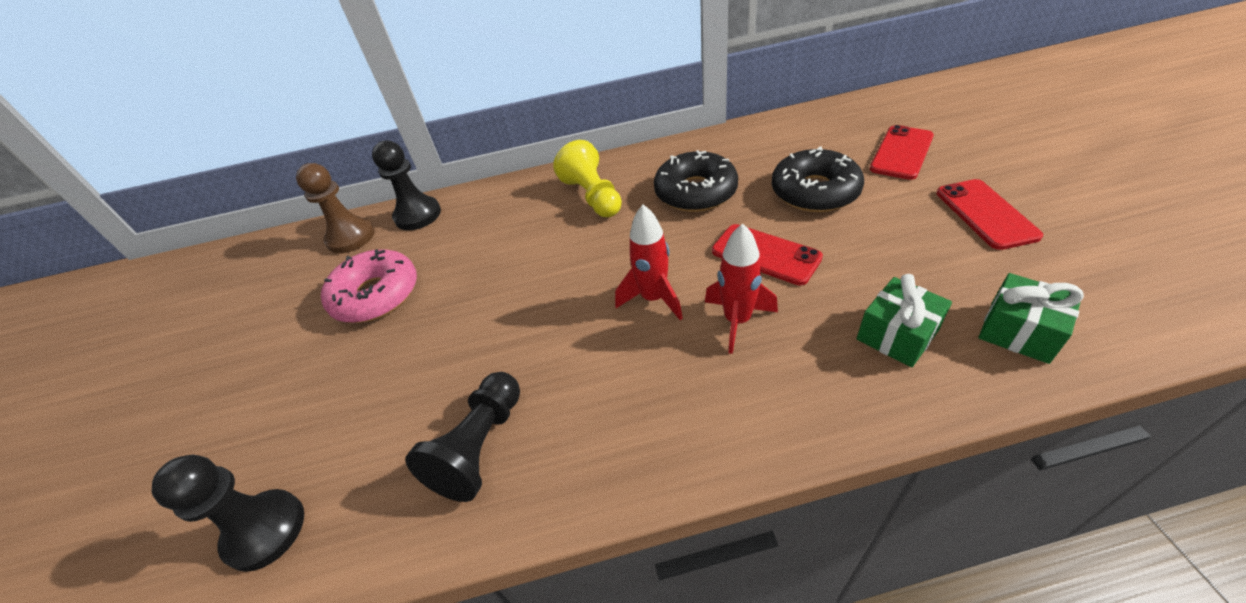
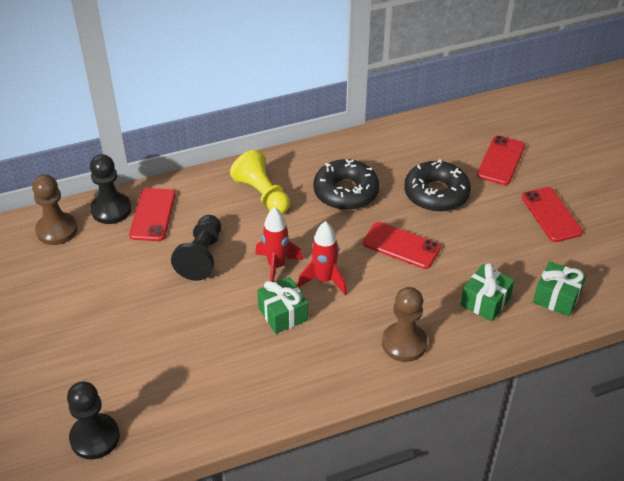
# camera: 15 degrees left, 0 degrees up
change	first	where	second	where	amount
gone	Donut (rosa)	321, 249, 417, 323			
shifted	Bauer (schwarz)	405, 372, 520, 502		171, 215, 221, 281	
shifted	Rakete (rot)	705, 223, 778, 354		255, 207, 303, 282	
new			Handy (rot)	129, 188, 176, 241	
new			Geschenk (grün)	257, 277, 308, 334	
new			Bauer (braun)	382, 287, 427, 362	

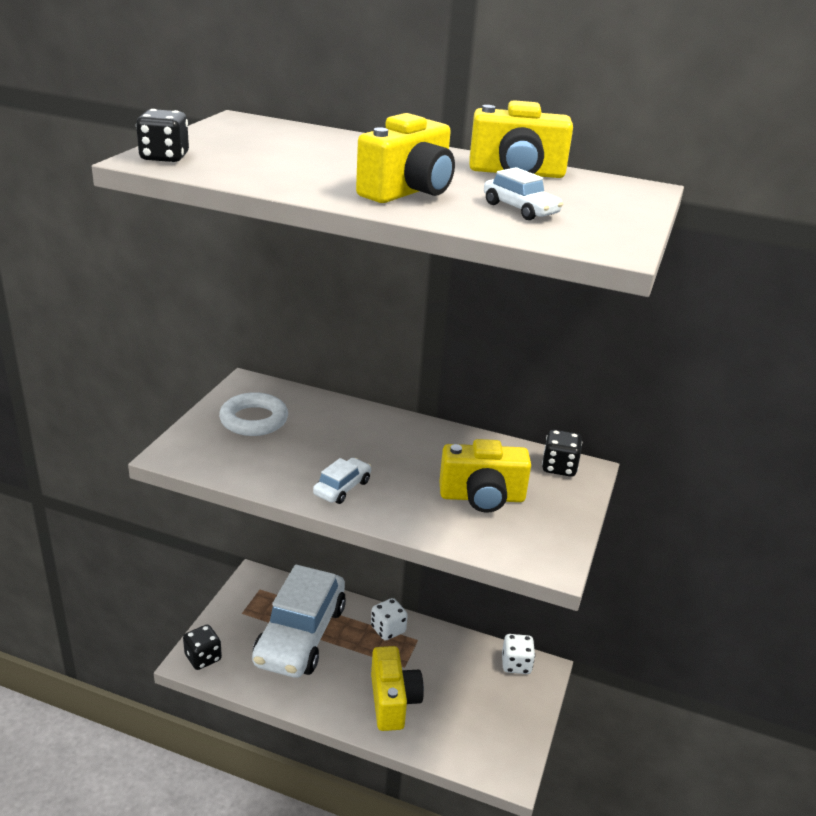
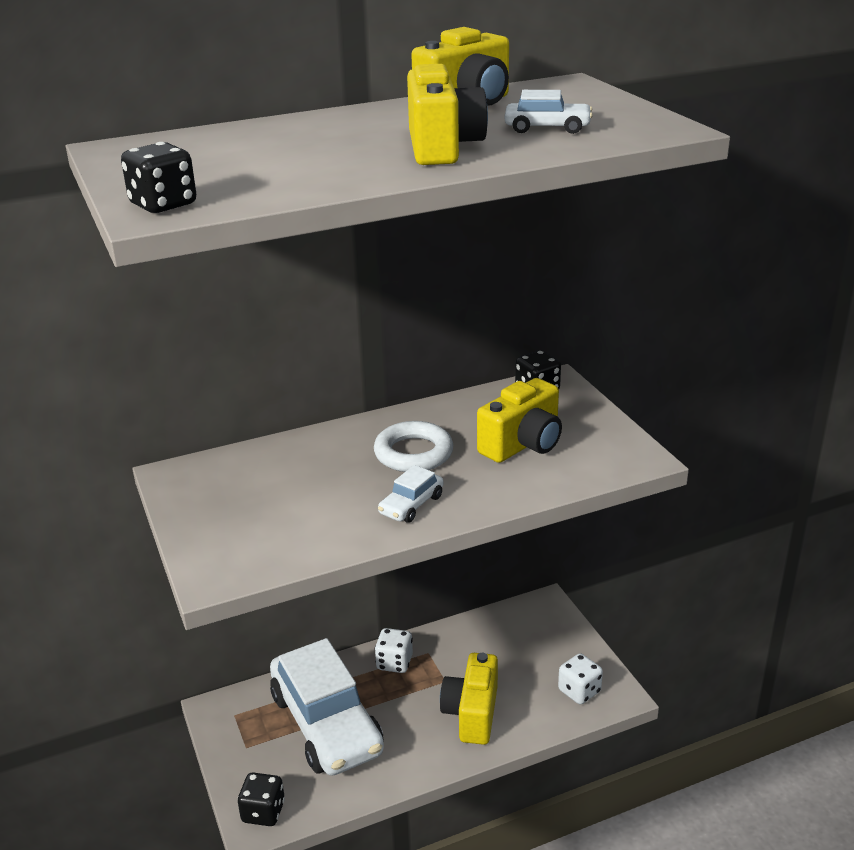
# camera: 40 degrees left, 0 degrees up
change	first	where	second	where	amount
shifted	Ring (weiß)	219, 392, 288, 436		374, 421, 453, 472	
rotated	Auto (weiß)	313, 458, 371, 504		378, 465, 444, 523	135 degrees counterclockwise
rotated	Kamera (gelb)	371, 646, 424, 731		440, 653, 498, 745	120 degrees counterclockwise
shifted	Spielwürfel (weiß)	502, 634, 535, 674		558, 653, 603, 704	

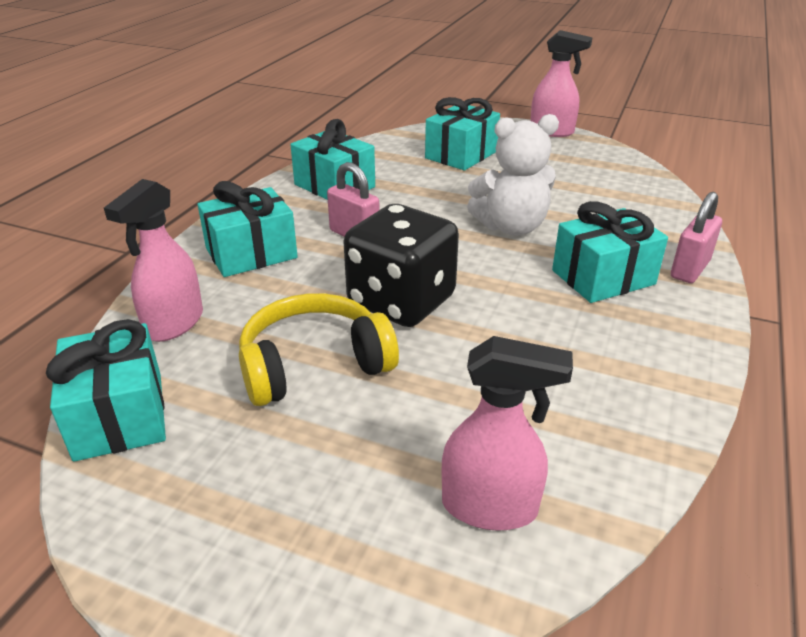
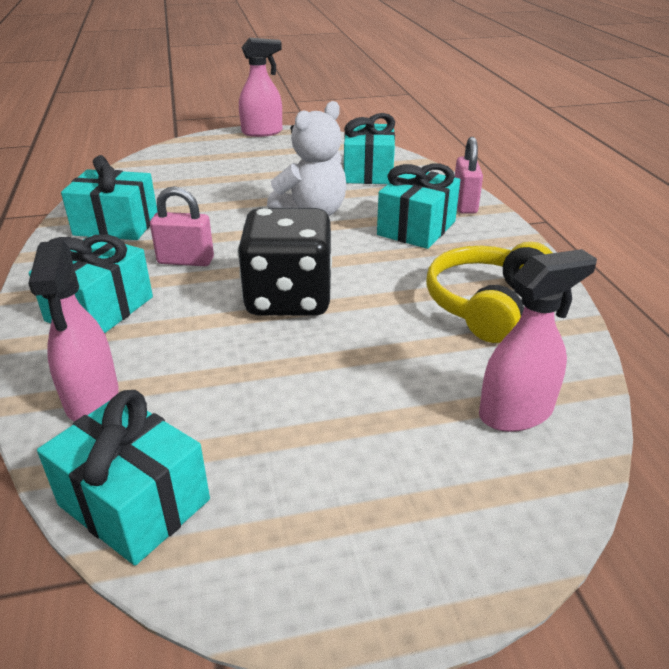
# camera: 35 degrees left, 0 degrees up
change	first	where	second	where	amount
shifted	Kopfhörer (gelb)	239, 293, 399, 406		426, 242, 552, 343	
shifted	Geschenk (türkis)	425, 97, 500, 170		344, 113, 395, 184	

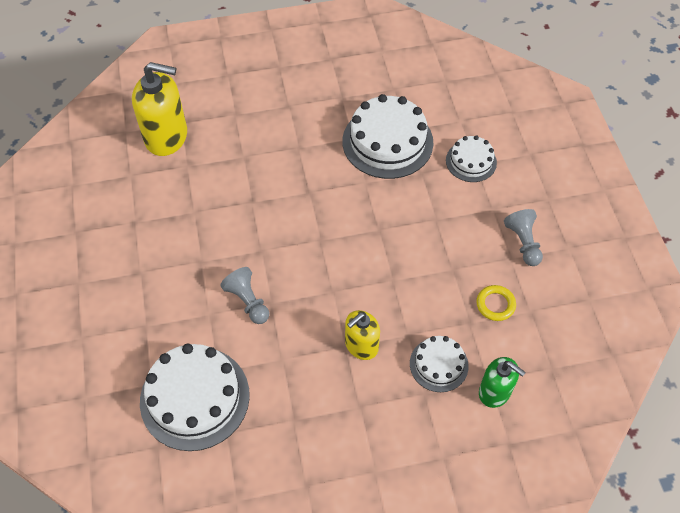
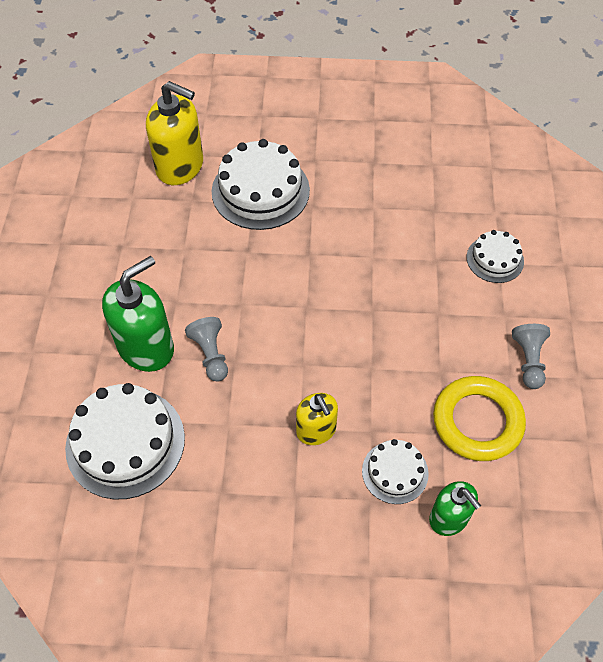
# camera: 15 degrees right, 0 degrees up
change	first	where	second	where	amount
shifted	Kuchen (weiß)	343, 94, 434, 179		212, 139, 310, 230	
rotated	Seifenspender (gelb)	345, 310, 380, 360		296, 393, 338, 445	90 degrees counterclockwise
scaled	Ring (gelb)	476, 285, 516, 321		433, 376, 526, 461	x2.03
new			Seifenspender (grün)	102, 256, 174, 372	

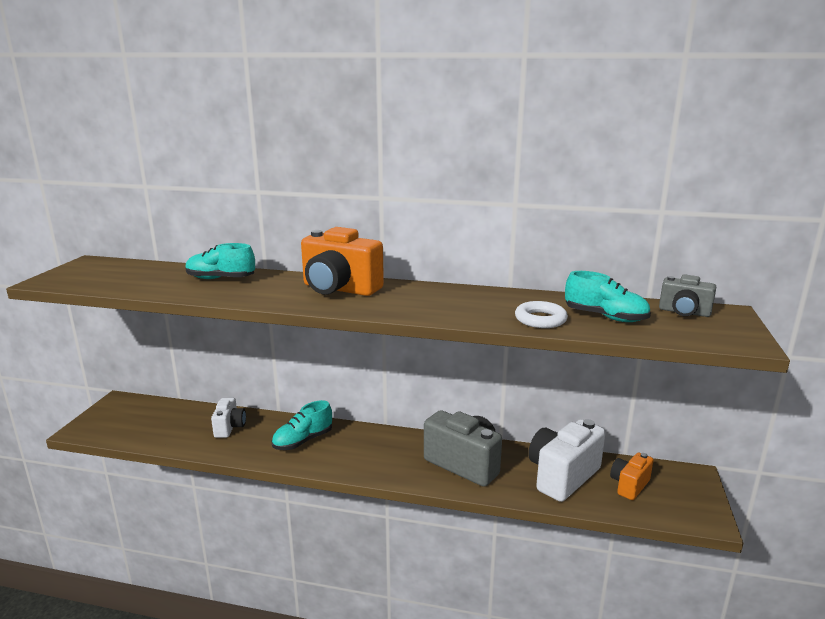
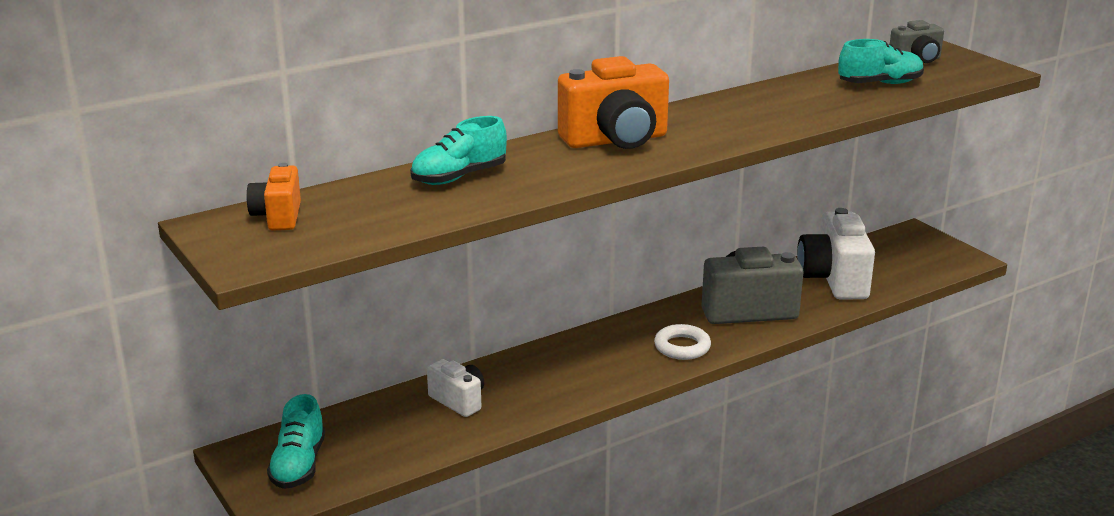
# camera: 45 degrees left, 5 degrees up
change	first	where	second	where	amount
shifted	Schuh (türkis)	272, 400, 332, 450		267, 394, 325, 489	
shifted	Ring (weiß)	515, 301, 568, 328		654, 324, 711, 360	
shifted	Kamera (orange)	610, 452, 653, 500		247, 163, 301, 231	

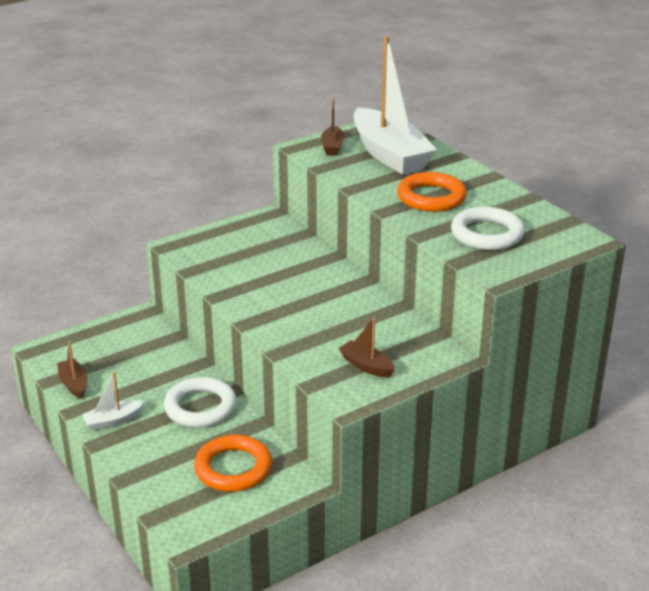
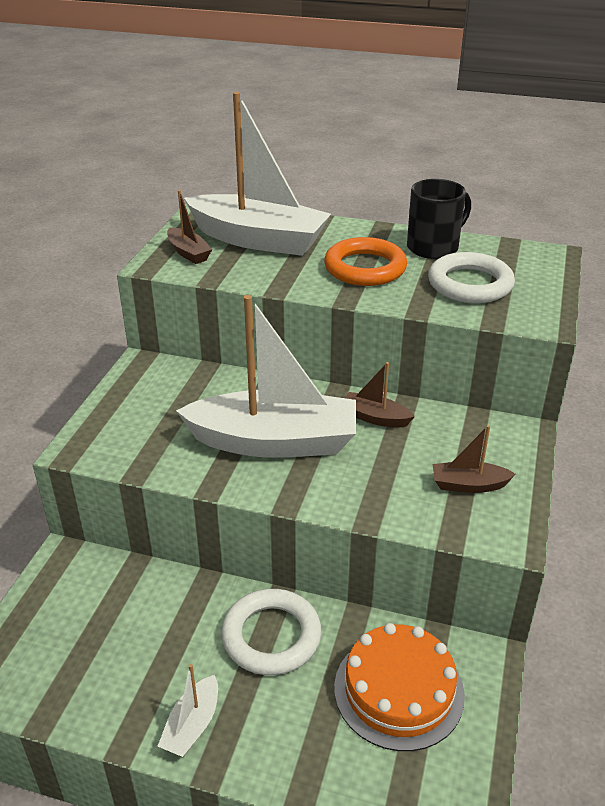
# camera: 40 degrees left, 5 degrees up
change	first	where	second	where	amount
shifted	Boot (braun)	57, 342, 88, 399		345, 362, 415, 427	
swapped	Ring (orange)	194, 435, 272, 492	Kuchen (orange)	334, 623, 465, 751	
new			Boot (weiß)	176, 295, 356, 458	
new			Tasse (schwarz)	407, 179, 471, 259	

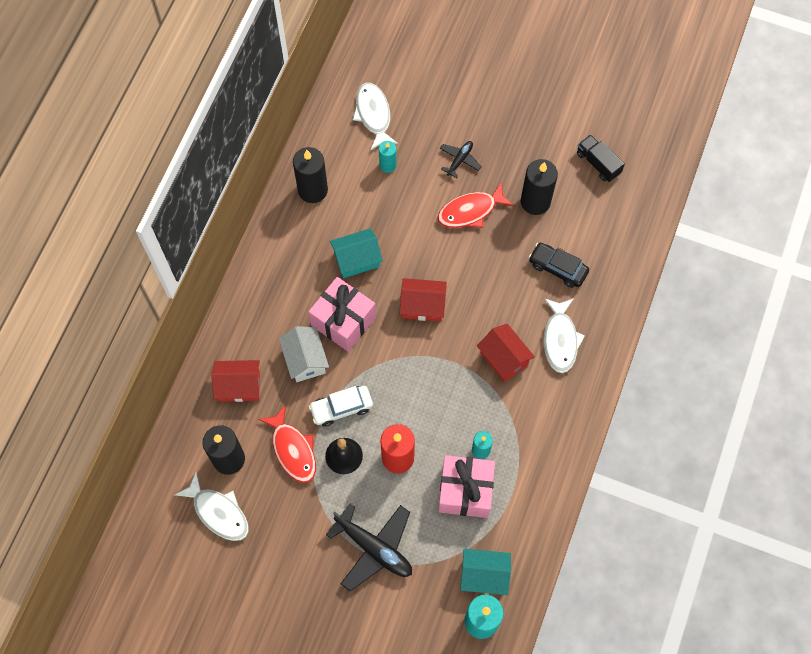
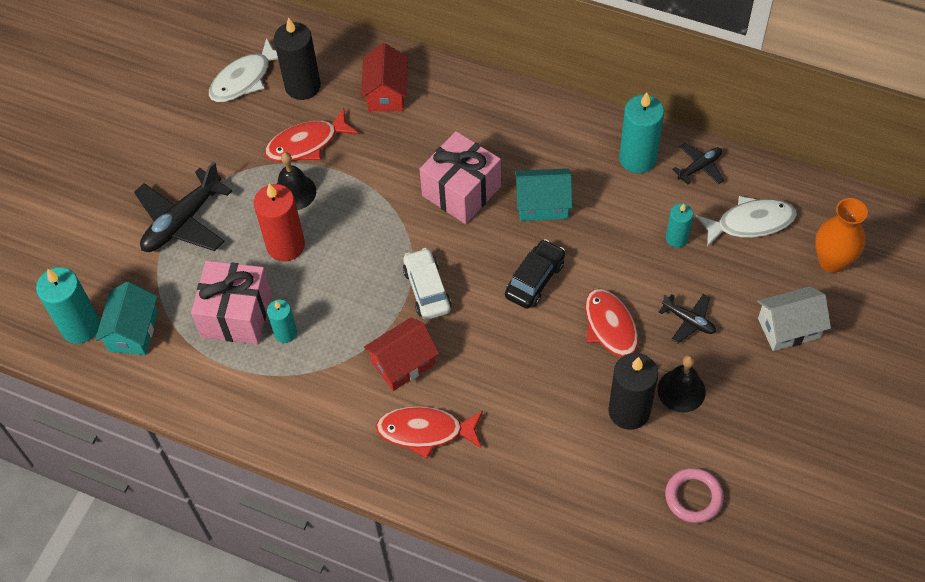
# camera: 95 degrees right, 10 degrees down
change	first	where	second	where	amount
shifted	Haus (weiß)	279, 326, 329, 382		757, 286, 831, 351	
repainted	Kerze (schwarz)	293, 147, 328, 203	Kerze (türkis)	619, 92, 664, 173	
shifted	Auto (weiß)	308, 386, 373, 427		403, 248, 452, 320	
rotated	Haus (türkis)	330, 228, 383, 278		515, 168, 572, 221	75 degrees counterclockwise
gone	Haus (rot)	400, 278, 447, 321			
shifted	Auto (schwarz)	529, 243, 589, 288		505, 239, 565, 309	
repainted	Fisch (weiß)	544, 298, 585, 373	Fisch (rot)	376, 406, 483, 459	
swapped	Lastwagen (schwarz)	577, 135, 625, 182	Ring (rosa)	665, 468, 724, 523	
new			Glocke (schwarz)	657, 355, 706, 413	
new			Flugzeug (schwarz)	672, 143, 724, 184	
new			Vase (orange)	815, 198, 868, 273	

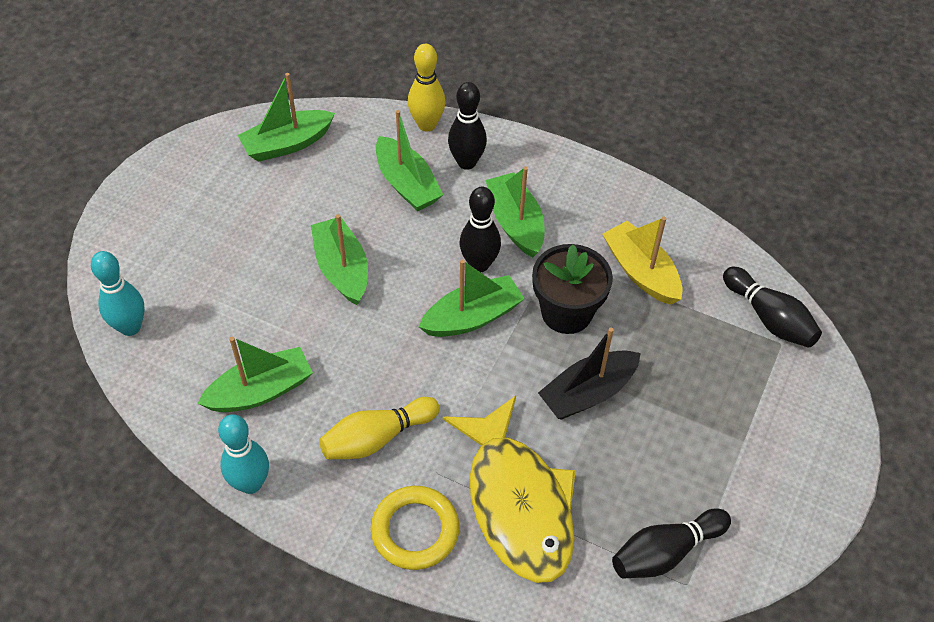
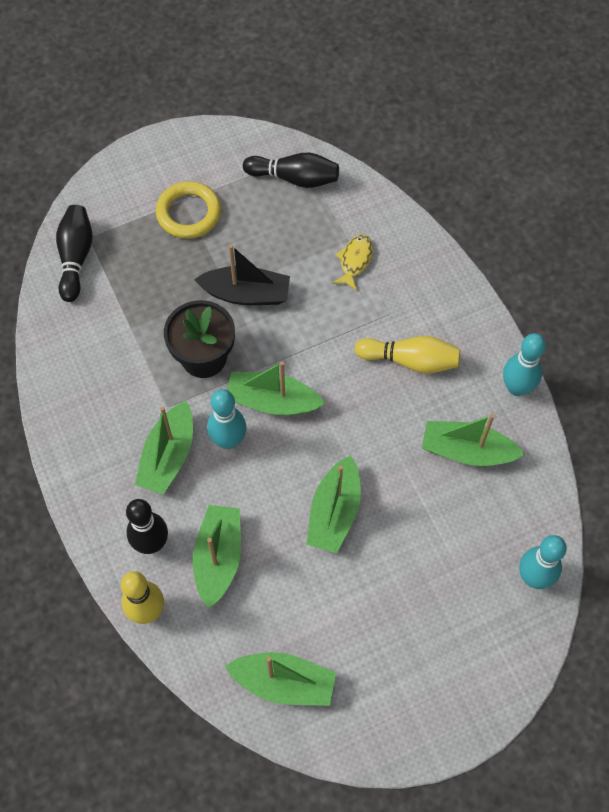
# camera: 140 degrees left, 10 degrees up
change	first	where	second	where	amount
shifted	Ring (gelb)	371, 486, 460, 570		156, 181, 221, 239	
scaled	Fisch (gelb)	443, 396, 576, 583		333, 235, 373, 291	x0.41
repainted	Bowlingkegel (schwarz)	460, 187, 501, 272	Bowlingkegel (türkis)	207, 389, 246, 449	
gone	Boot (gelb)	603, 217, 683, 305			

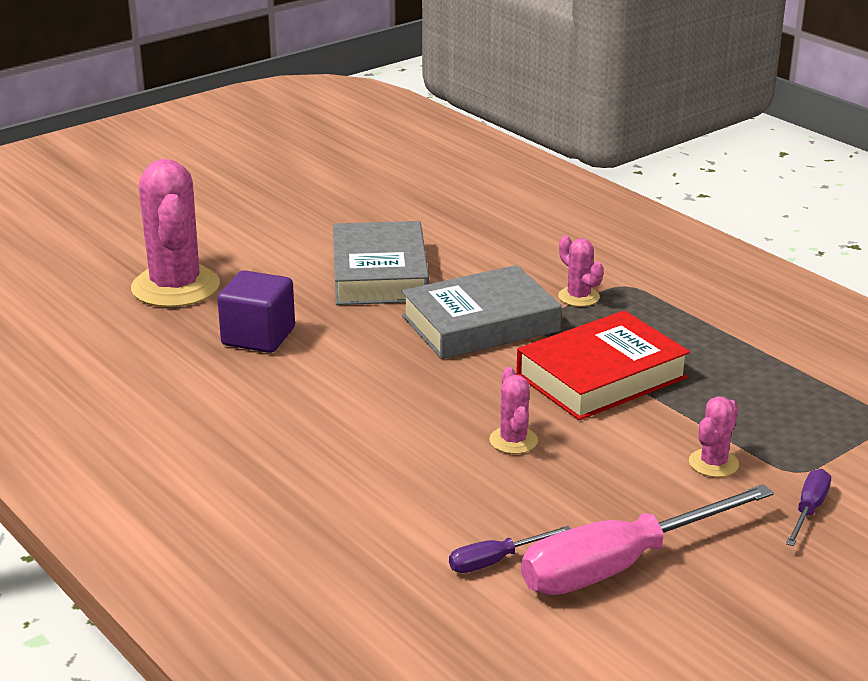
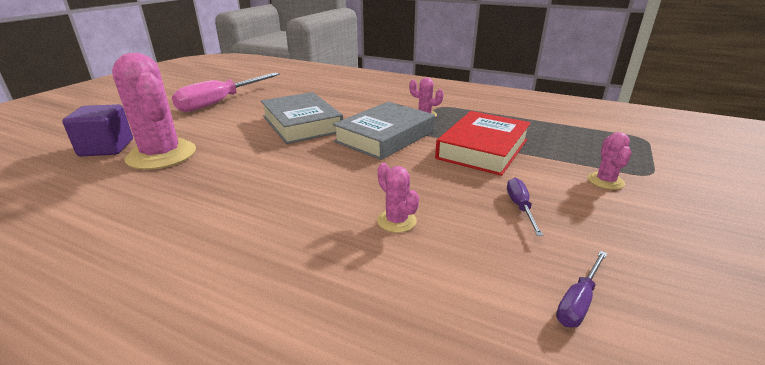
# camera: 25 degrees left, 0 degrees up
change	first	where	second	where	amount
shifted	Kubus (lila)	217, 270, 295, 353		62, 104, 133, 156	
shifted	Kaktus (rosa)	489, 367, 538, 454		377, 163, 419, 233	
shifted	Schraubenzieher (rosa)	521, 484, 774, 595		172, 73, 280, 112	
shifted	Schraubenzieher (lila)	786, 469, 831, 546		507, 178, 543, 236	

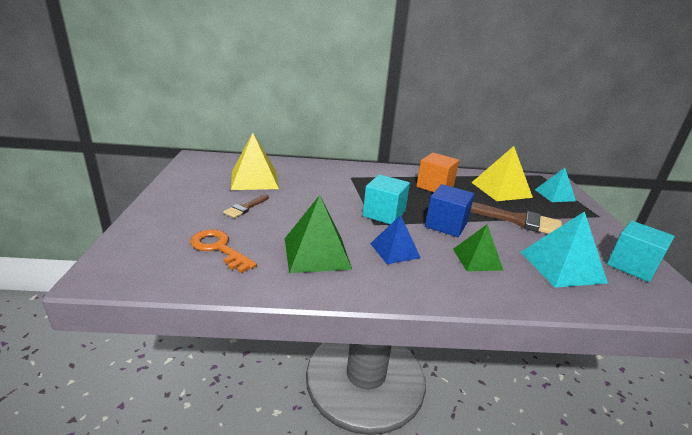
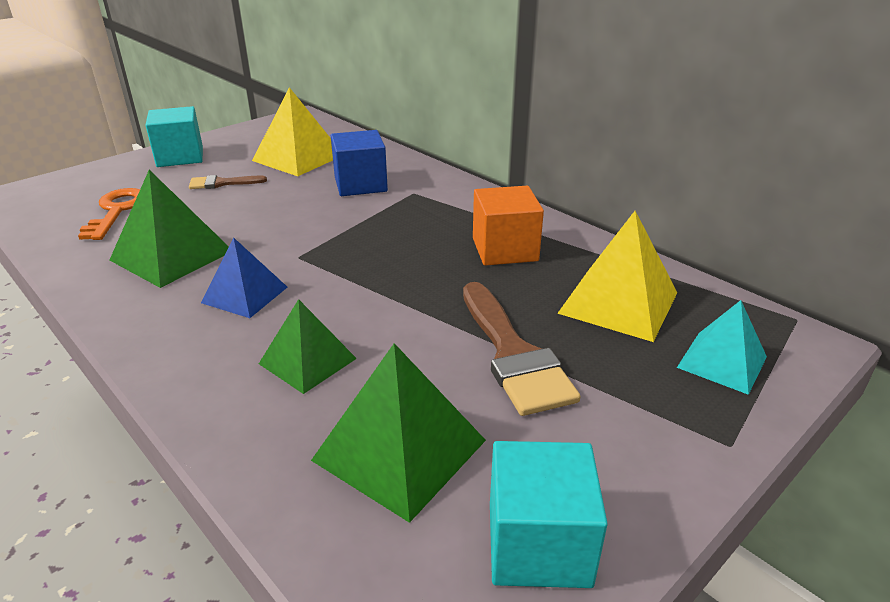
# camera: 50 degrees right, 5 degrees up
change	first	where	second	where	amount
shifted	Kubus (türkis)	363, 174, 410, 224		145, 106, 203, 167	
shifted	Kubus (blau)	425, 184, 475, 237		331, 130, 388, 196	
repainted	Pyramide (türkis)	520, 211, 608, 288	Pyramide (grün)	311, 343, 486, 523	

